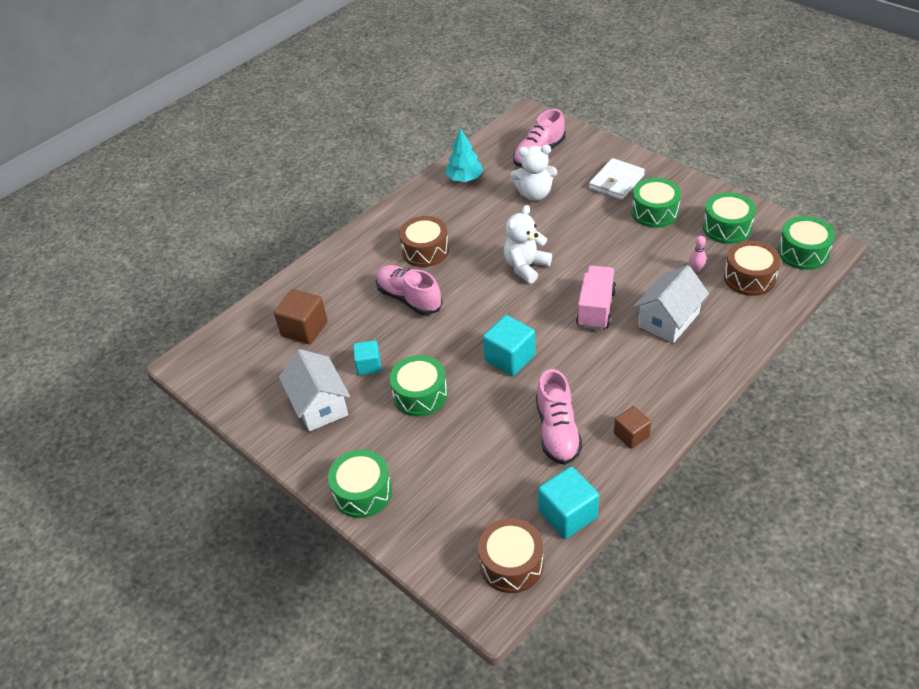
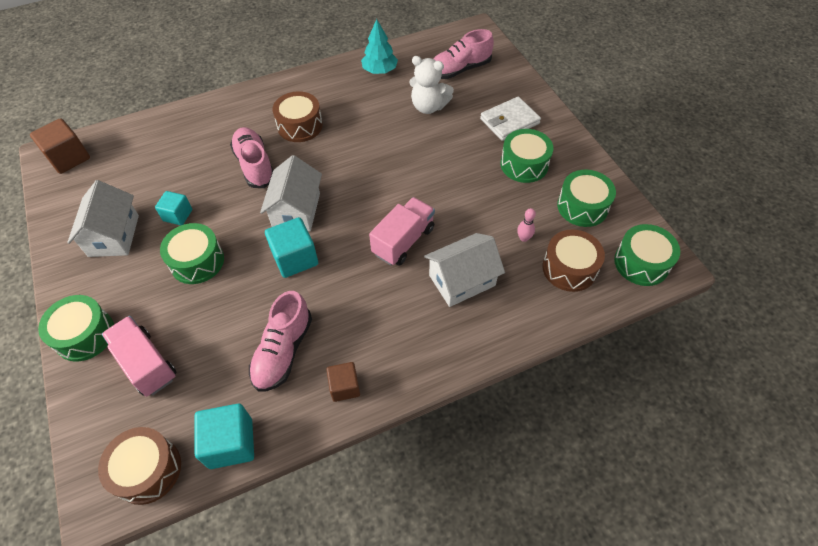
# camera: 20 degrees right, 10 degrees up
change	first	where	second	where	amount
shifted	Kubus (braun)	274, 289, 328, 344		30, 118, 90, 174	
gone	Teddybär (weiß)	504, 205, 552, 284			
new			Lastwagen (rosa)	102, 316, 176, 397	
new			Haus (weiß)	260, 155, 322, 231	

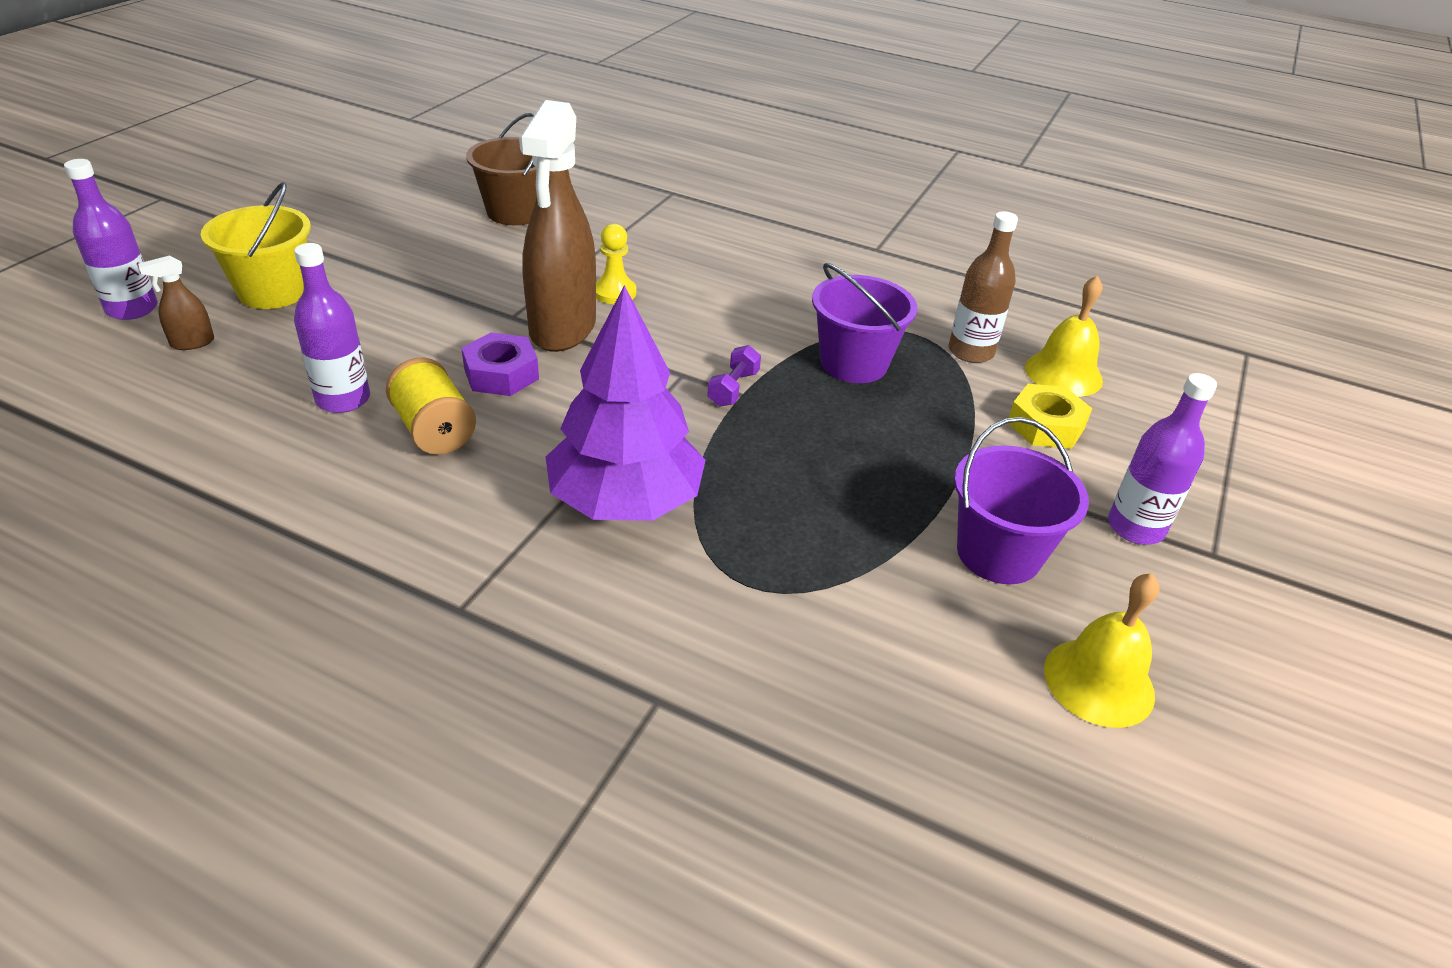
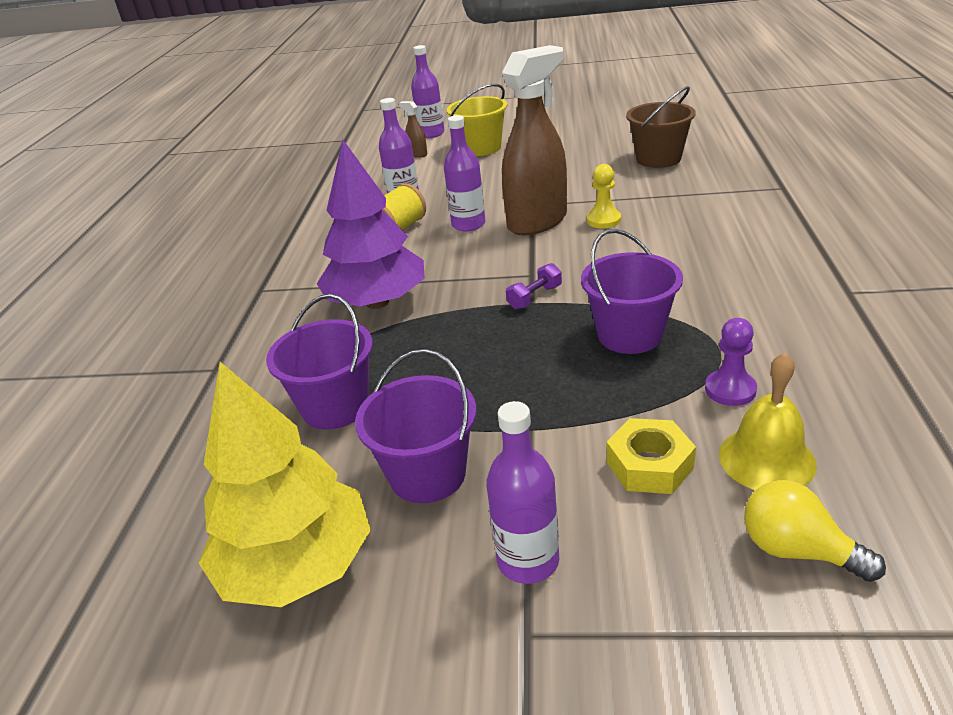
# camera: 75 degrees right, 5 degrees down
change	first	where	second	where	amount
swapped	Sechskantmutter (lila)	461, 332, 539, 396	Flasche (lila)	444, 115, 485, 231	
rotated	Sprühflasche (braun)	519, 100, 596, 352		502, 45, 567, 235	150 degrees clockwise
rotated	Hantel (lila)	707, 345, 761, 407		506, 263, 562, 310	45 degrees counterclockwise
swapped	Flasche (braun)	948, 211, 1018, 363	Bauer (lila)	705, 318, 757, 406	
swapped	Glocke (gelb)	1044, 573, 1160, 728	Baum (gelb)	199, 362, 371, 607	
new			Eimer (lila)	266, 294, 373, 430	
new			Glühbirne (gelb)	744, 480, 886, 582	

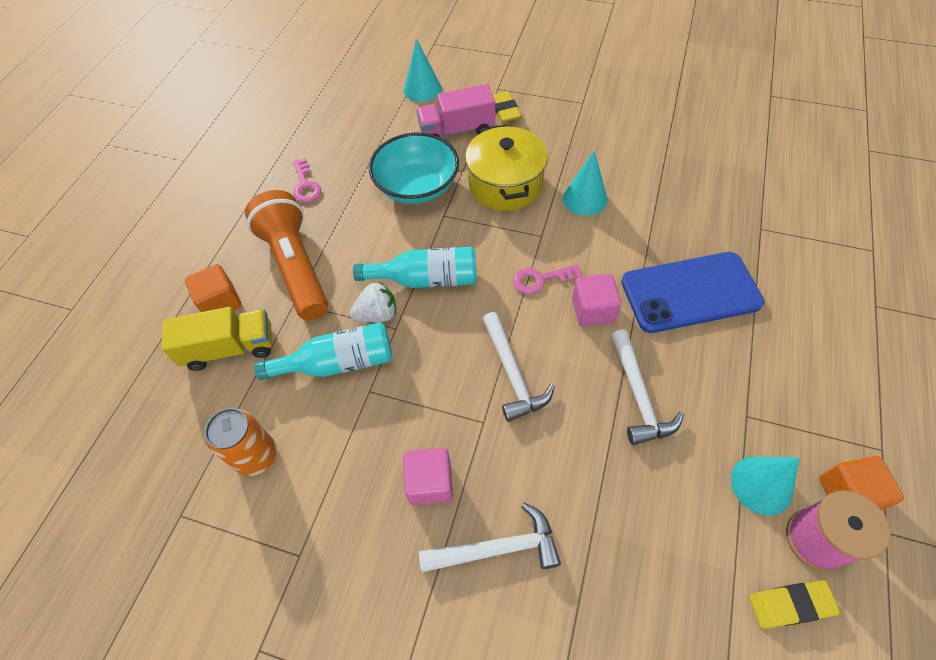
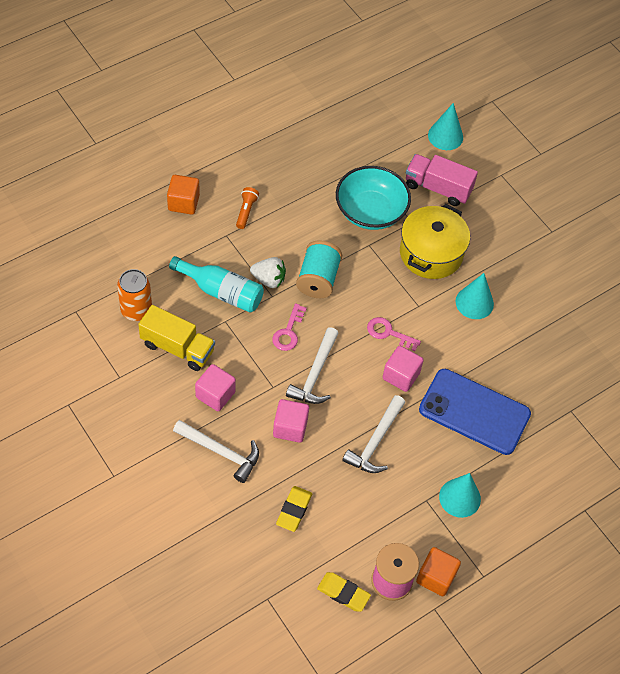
# camera: 30 degrees right, 0 degrees up
change	first	where	second	where	amount
shifted	Lastwagen (gelb)	161, 307, 272, 371		138, 305, 215, 371	
scaled	Taschenlampe (orange)	245, 190, 328, 320		236, 187, 259, 229	x0.40
shifted	Schlüssel (rosa)	293, 158, 321, 202		272, 303, 307, 351	
swapped	Flasche (türkis)	353, 247, 477, 288	Garnrolle (türkis)	296, 240, 342, 298	
shifted	Radiergummi (gelb)	493, 91, 521, 122		276, 486, 312, 532	
shifted	Kegel (türkis)	731, 456, 800, 515		439, 473, 481, 518	
new			Kubus (rosa)	273, 399, 309, 443	

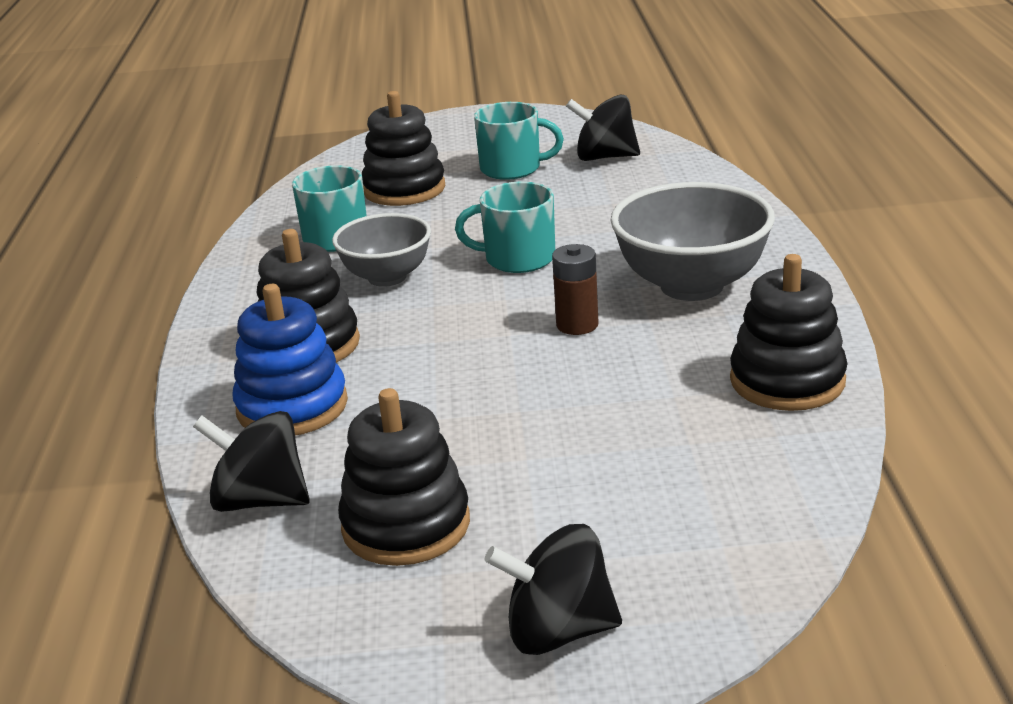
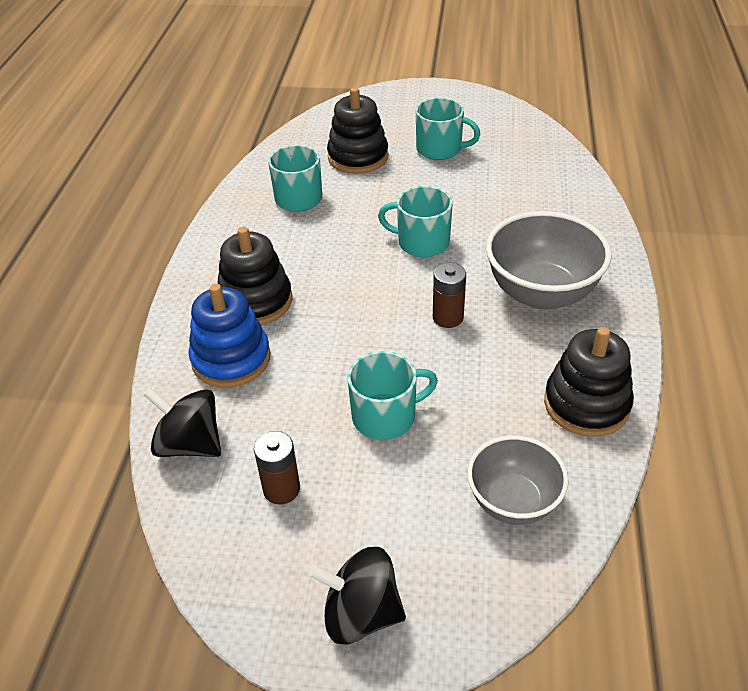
# camera: 10 degrees right, 15 degrees up
change	first	where	second	where	amount
shifted	Schüssel (grau)	332, 213, 431, 287		467, 435, 569, 525	
swapped	Stapelspielzeug (schwarz)	338, 388, 470, 566	Batterie (braun)	254, 431, 300, 504	
gone	Kreisel (schwarz)	566, 94, 640, 161			
new			Tasse (türkis)	348, 351, 438, 440	

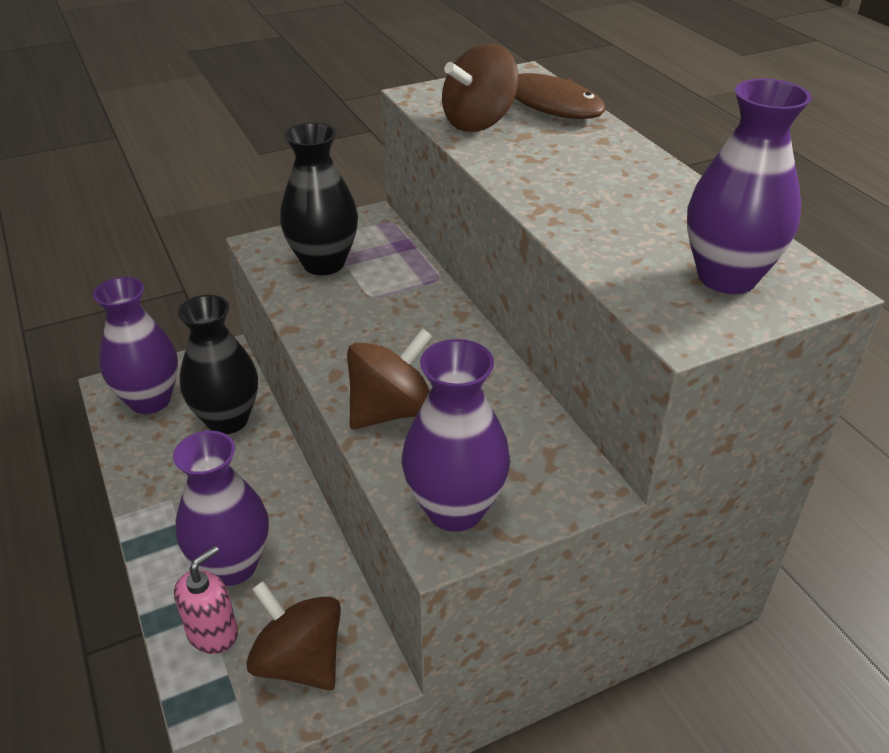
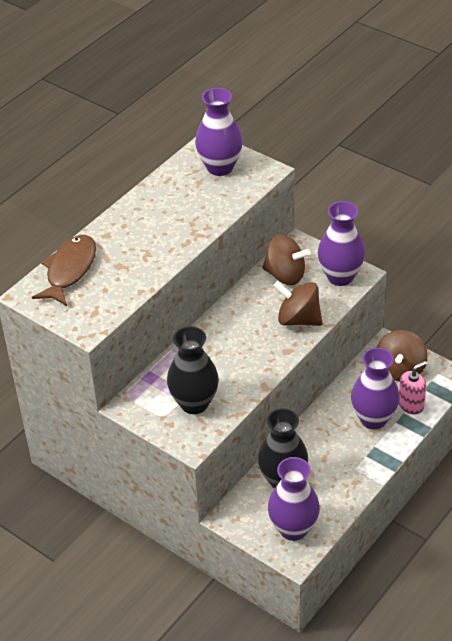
# camera: 115 degrees left, 5 degrees up
change	first	where	second	where	amount
rotated	Seifenspender (rosa)	174, 546, 238, 654		399, 361, 427, 415	135 degrees clockwise
shifted	Kreisel (braun)	442, 44, 519, 132		262, 235, 311, 285	

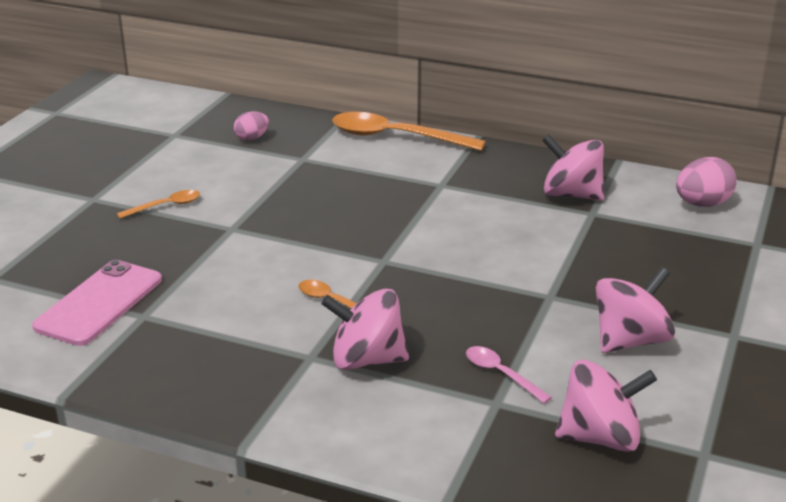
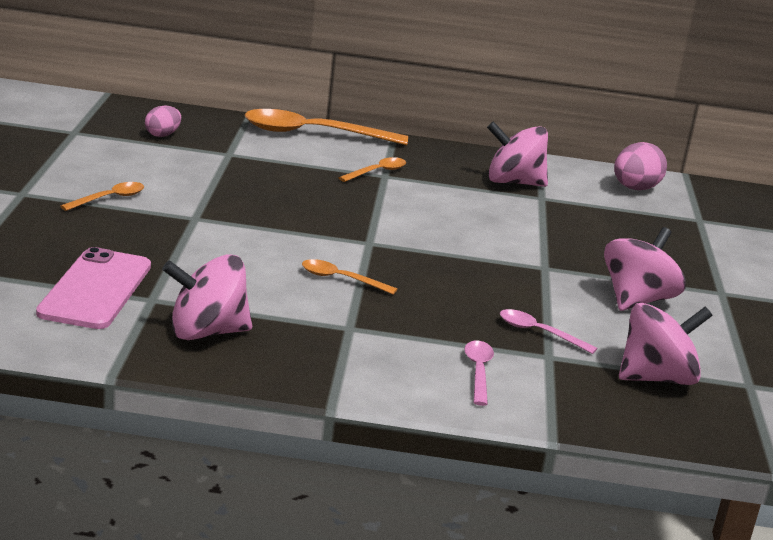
# camera: 20 degrees left, 5 degrees down
change	first	where	second	where	amount
shifted	Kreisel (rosa)	321, 289, 409, 370		162, 254, 252, 340	
new			Löffel (orange)	339, 157, 406, 182	
new			Löffel (rosa)	464, 341, 494, 406	

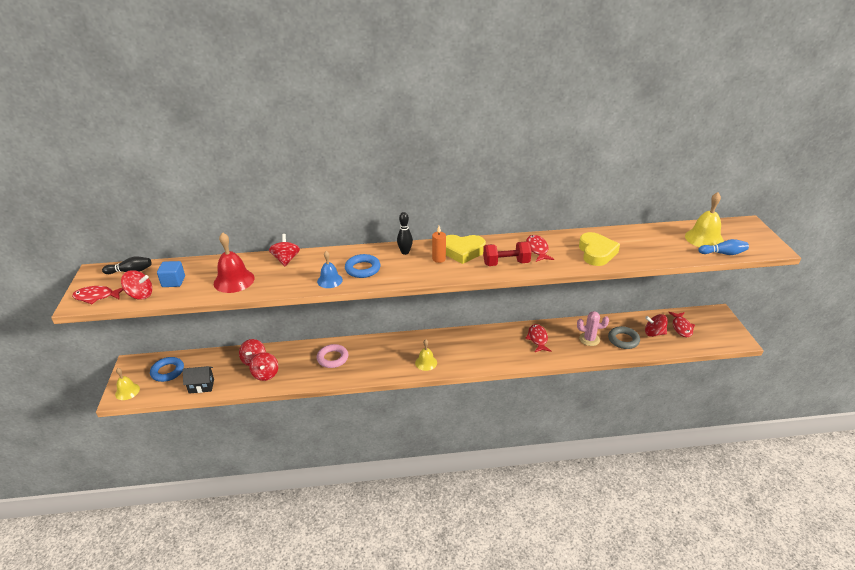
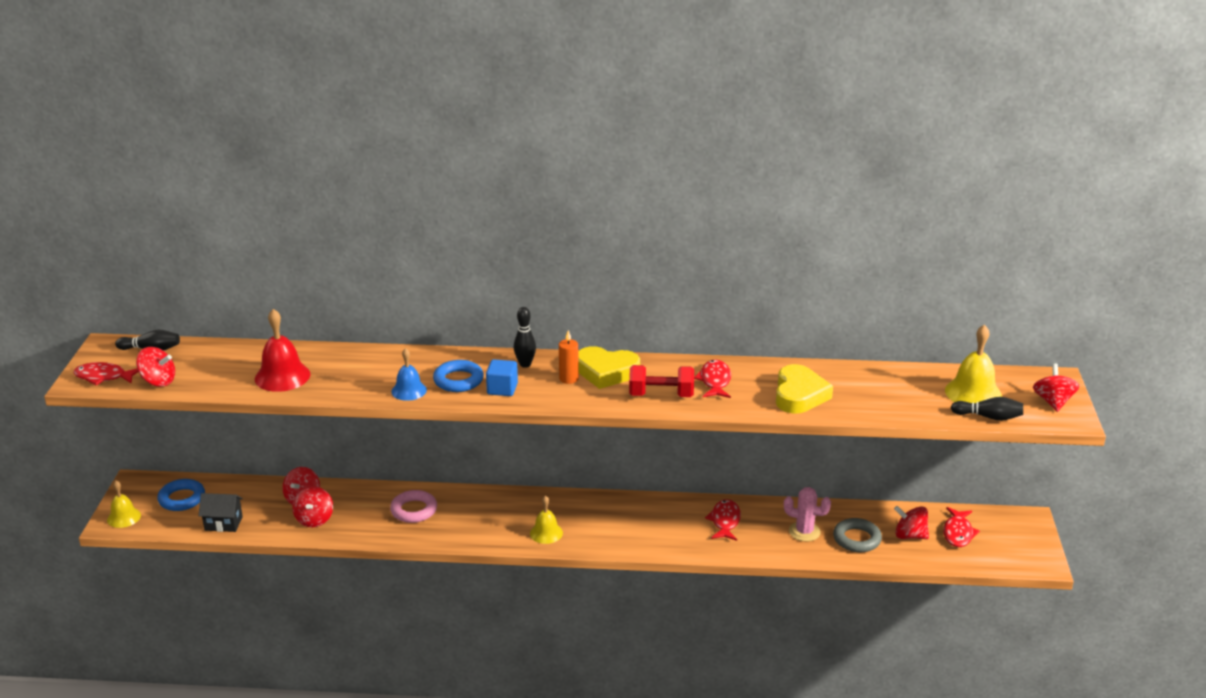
# camera: 10 degrees right, 5 degrees down
change	first	where	second	where	amount
shifted	Kubus (blau)	157, 261, 185, 287		486, 359, 518, 396	
shifted	Kreisel (rot)	269, 234, 300, 266		1033, 363, 1080, 412	
repainted	Bowlingkegel (blau)	699, 239, 749, 255	Bowlingkegel (schwarz)	951, 397, 1023, 421	

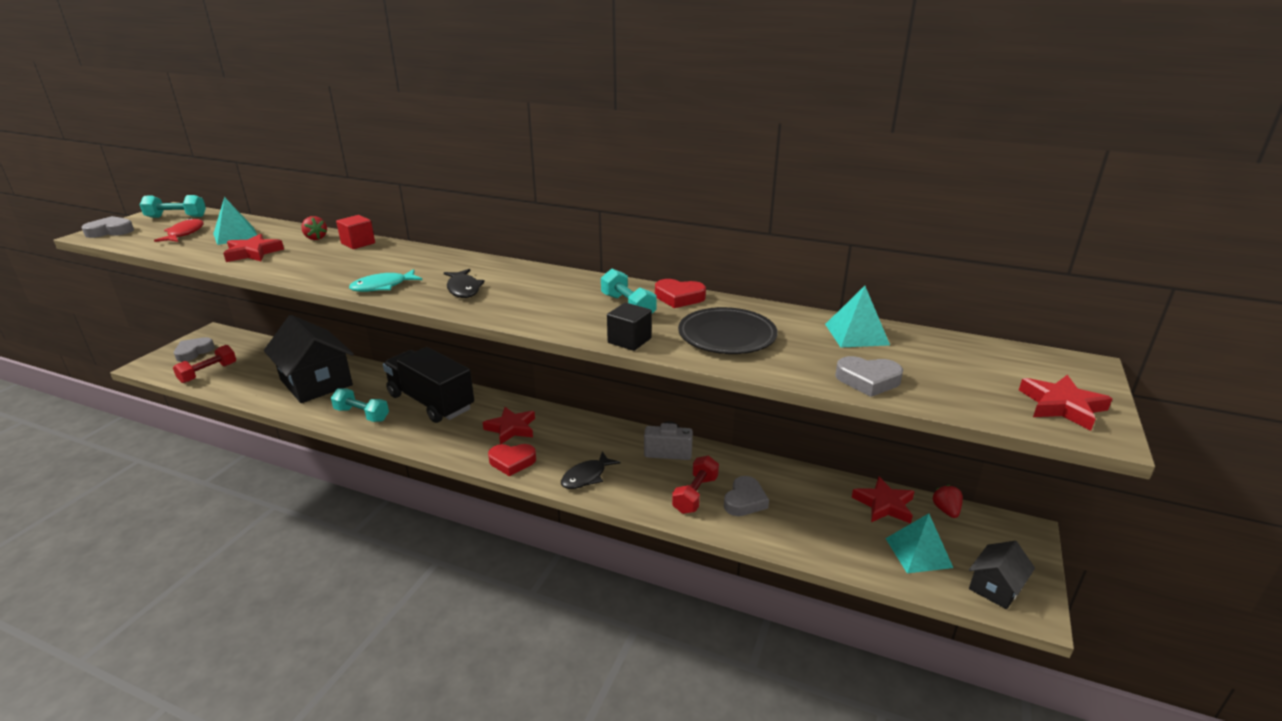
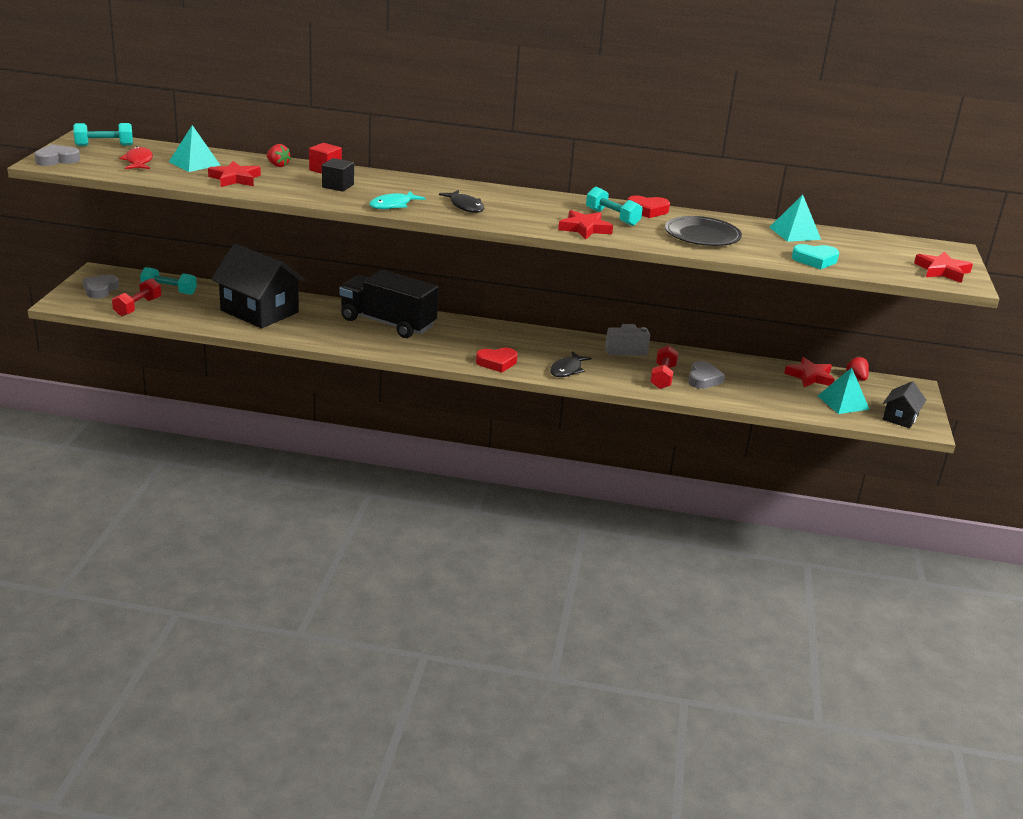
# camera: 15 degrees left, 0 degrees up
change	first	where	second	where	amount
shifted	Hantel (türkis)	331, 388, 389, 422		140, 267, 197, 295	
shifted	Stern (rot)	483, 407, 535, 444		558, 210, 613, 239	
shifted	Kubus (schwarz)	607, 302, 652, 351		322, 158, 354, 192	
repainted	Herz (grau)	835, 356, 903, 397	Herz (türkis)	792, 244, 839, 269	

